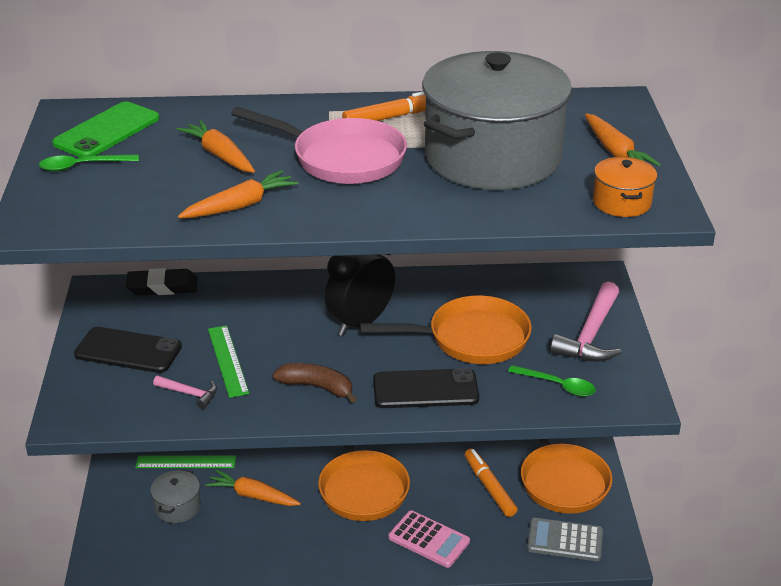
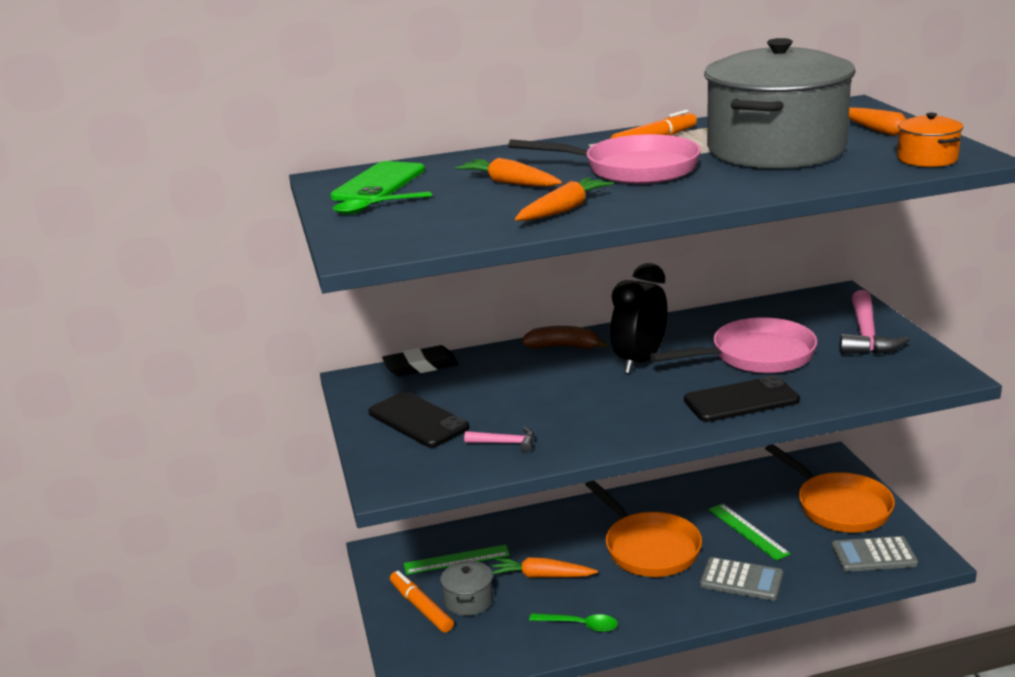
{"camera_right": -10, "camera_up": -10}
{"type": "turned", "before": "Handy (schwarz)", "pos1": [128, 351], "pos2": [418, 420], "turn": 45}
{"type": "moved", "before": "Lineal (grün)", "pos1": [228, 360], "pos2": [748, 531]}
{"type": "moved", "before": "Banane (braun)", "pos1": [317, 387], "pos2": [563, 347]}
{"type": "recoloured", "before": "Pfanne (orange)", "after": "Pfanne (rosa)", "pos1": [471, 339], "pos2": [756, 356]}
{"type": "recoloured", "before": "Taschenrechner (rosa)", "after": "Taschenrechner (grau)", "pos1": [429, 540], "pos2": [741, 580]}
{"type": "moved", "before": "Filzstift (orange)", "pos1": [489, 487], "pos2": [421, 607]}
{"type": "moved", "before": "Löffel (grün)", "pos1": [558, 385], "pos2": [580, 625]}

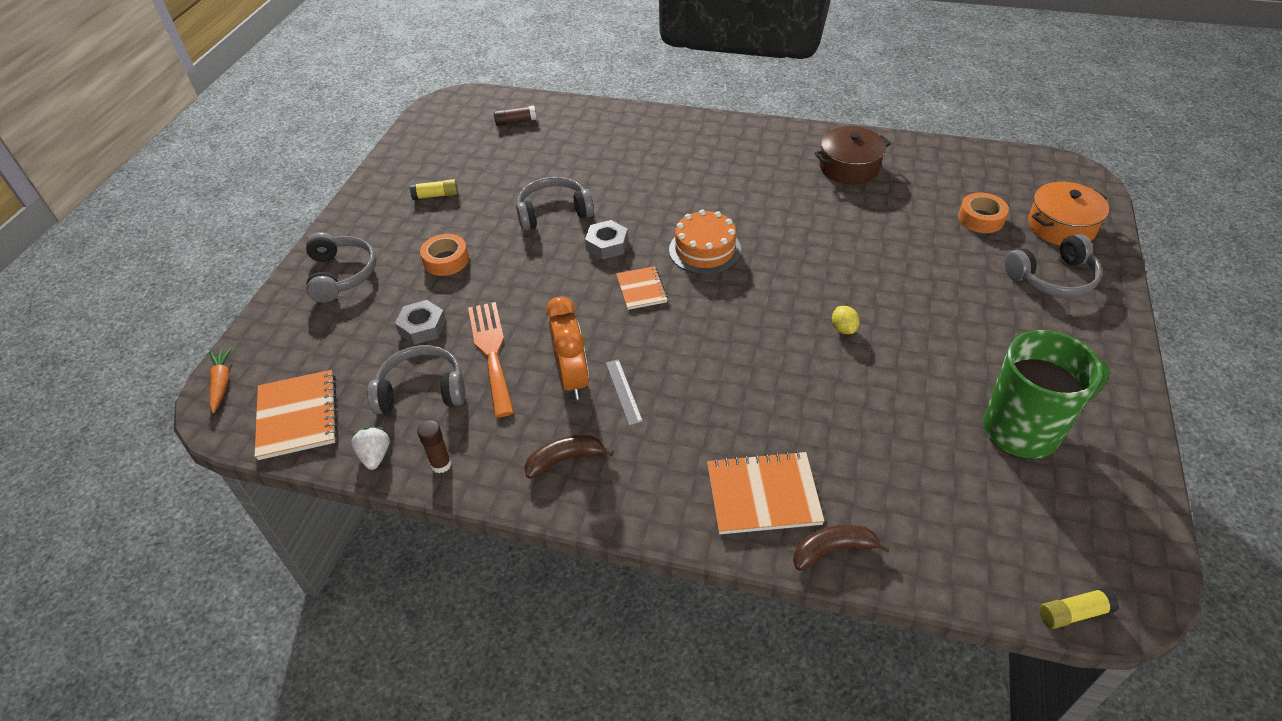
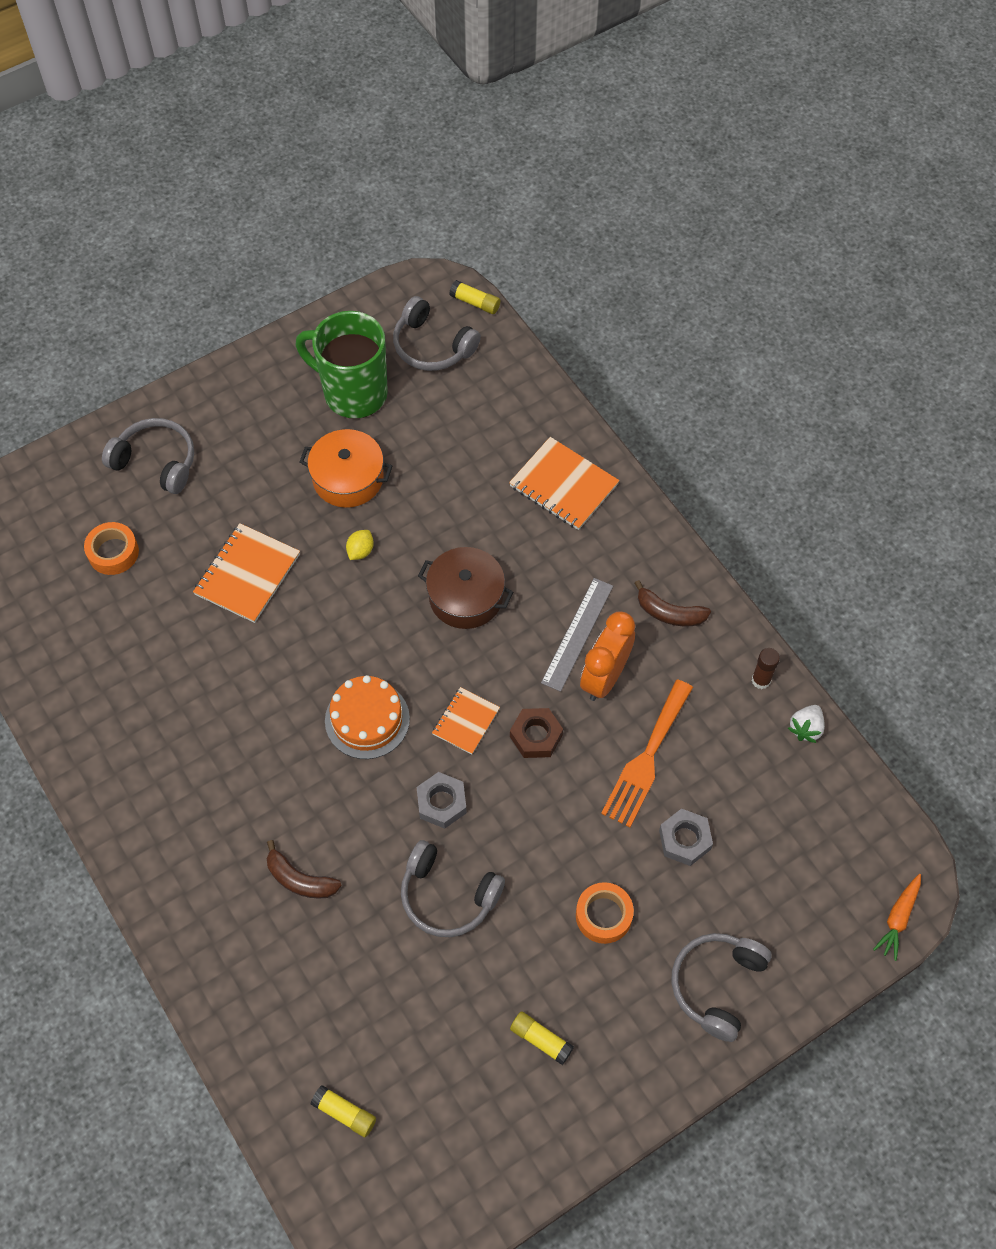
{"camera_right": -140, "camera_up": 15}
{"type": "moved", "before": "Notizbuch (orange)", "pos1": [297, 416], "pos2": [247, 574]}
{"type": "moved", "before": "Kopfhörer (grau)", "pos1": [422, 390], "pos2": [432, 346]}
{"type": "recoloured", "before": "Klebestift (braun)", "after": "Klebestift (gelb)", "pos1": [516, 121], "pos2": [344, 1113]}
{"type": "resized", "before": "Lineal (grau)", "pos1": [623, 391], "pos2": [577, 634], "scale": 1.54}
{"type": "moved", "before": "Banane (braun)", "pos1": [832, 550], "pos2": [300, 880]}
{"type": "moved", "before": "Kochtopf (braun)", "pos1": [849, 167], "pos2": [466, 597]}
{"type": "moved", "before": "Kochtopf (orange)", "pos1": [1061, 226], "pos2": [348, 478]}
{"type": "added", "after": "Sechskantmutter (braun)", "pos2": [536, 736]}

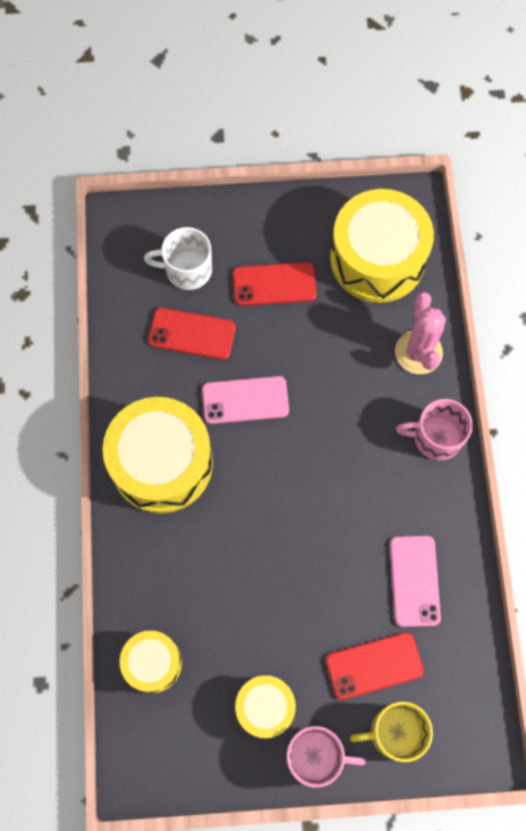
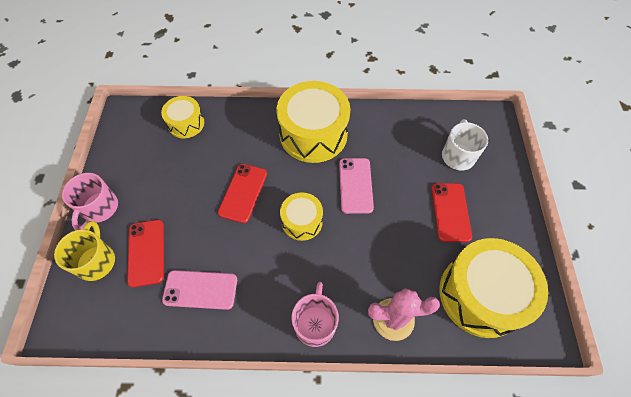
{"camera_right": 95, "camera_up": -10}
{"type": "moved", "before": "Handy (rot)", "pos1": [192, 334], "pos2": [243, 193]}
{"type": "moved", "before": "Trommel (gelb)", "pos1": [265, 707], "pos2": [302, 221]}

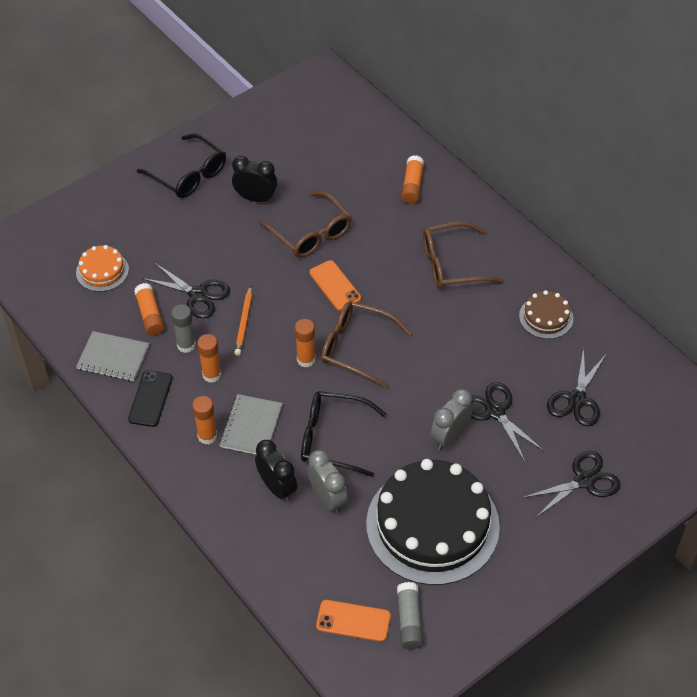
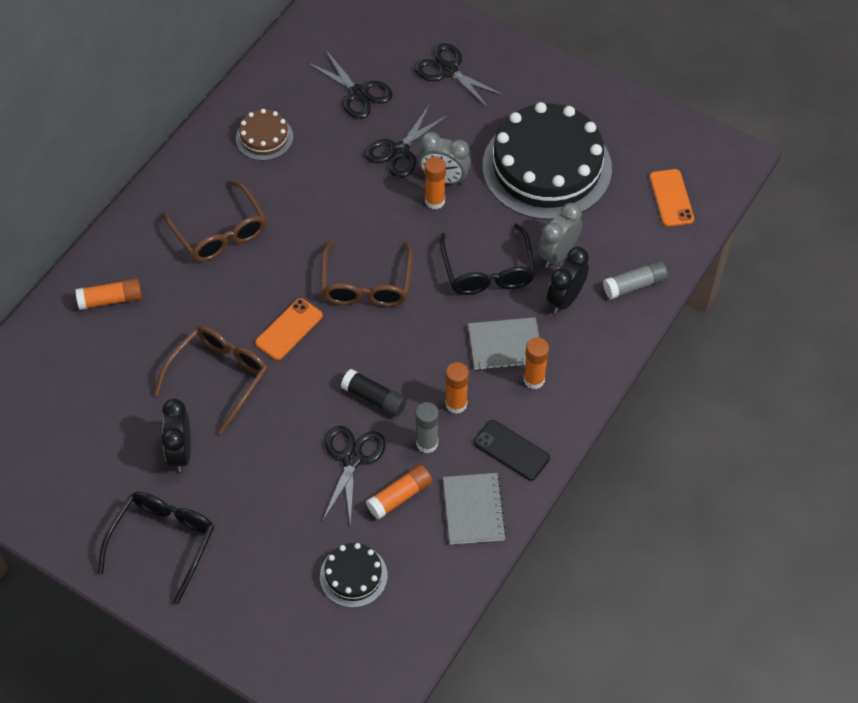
{"camera_right": -110, "camera_up": 5}
{"type": "recoloured", "before": "Kuchen (orange)", "after": "Kuchen (schwarz)", "pos1": [102, 271], "pos2": [353, 576]}
{"type": "turned", "before": "Handy (schwarz)", "pos1": [150, 398], "pos2": [511, 450], "turn": 45}
{"type": "replaced", "before": "Bleistift (orange)", "after": "Klebestift (schwarz)", "pos1": [244, 323], "pos2": [374, 398]}
{"type": "moved", "before": "Klebestift (orange)", "pos1": [306, 359], "pos2": [435, 201]}
{"type": "moved", "before": "Klebestift (grau)", "pos1": [409, 620], "pos2": [634, 285]}
{"type": "turned", "before": "Schere (schwarz)", "pos1": [577, 399], "pos2": [358, 93], "turn": 45}

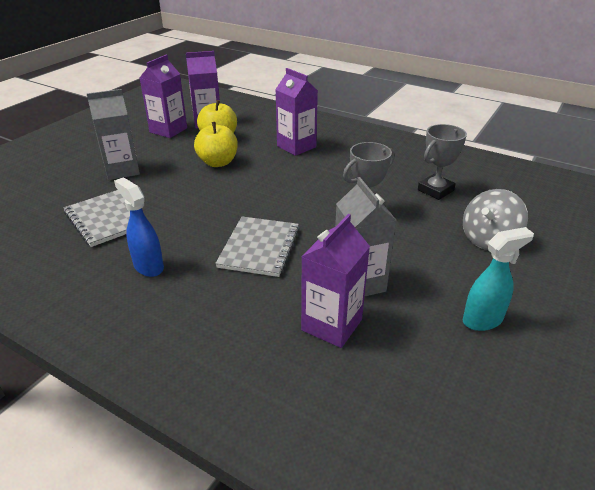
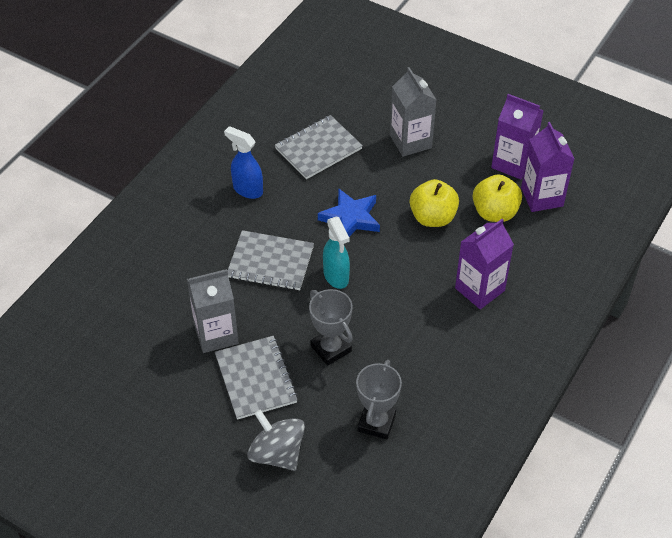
{"camera_right": 90, "camera_up": 15}
{"type": "turned", "before": "Sprühflasche (blau)", "pos1": [148, 266], "pos2": [247, 190], "turn": -105}
{"type": "removed", "before": "Getränkekarton (lila)", "pos1": [331, 325]}
{"type": "turned", "before": "Pokal (grau)", "pos1": [435, 190], "pos2": [376, 422], "turn": 60}
{"type": "moved", "before": "Sprühflasche (türkis)", "pos1": [483, 320], "pos2": [336, 277]}
{"type": "added", "after": "Notizbuch (grau)", "pos2": [255, 379]}
{"type": "added", "after": "Stern (blau)", "pos2": [351, 218]}

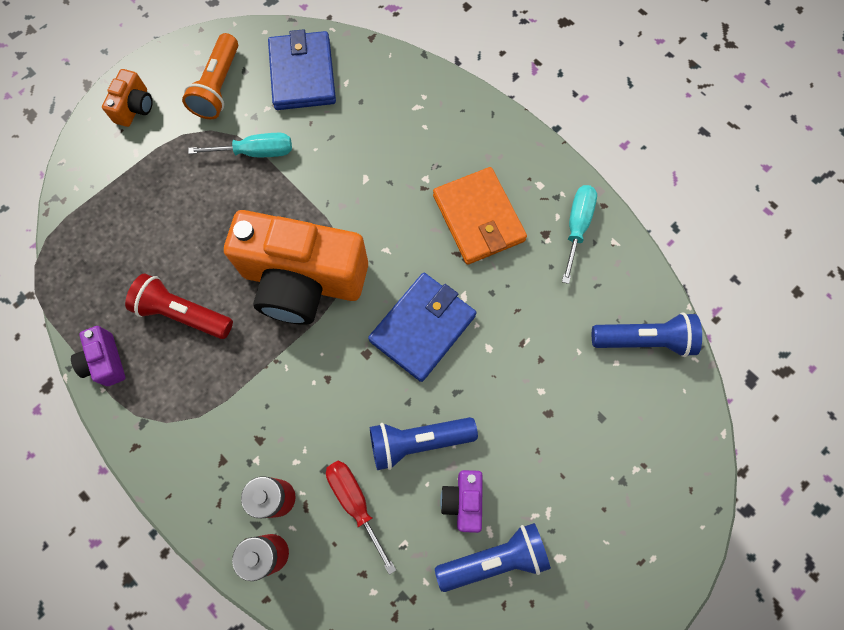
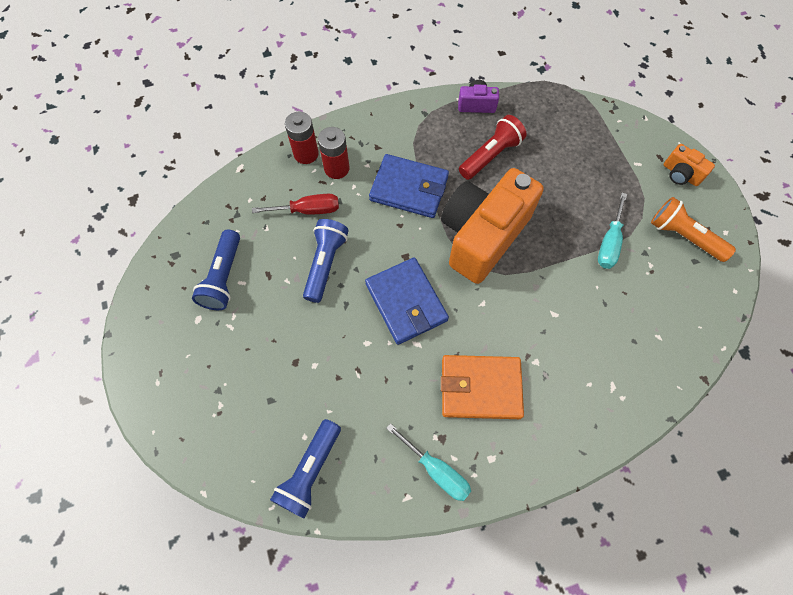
{"camera_right": 115, "camera_up": -5}
{"type": "moved", "before": "Geldbörse (blau)", "pos1": [302, 74], "pos2": [409, 188]}
{"type": "removed", "before": "Kamera (lila)", "pos1": [463, 501]}

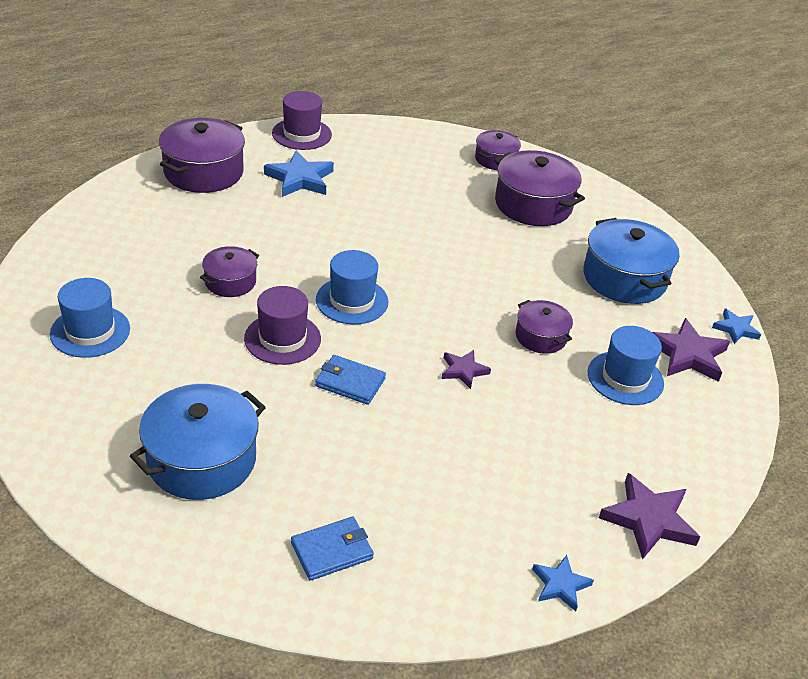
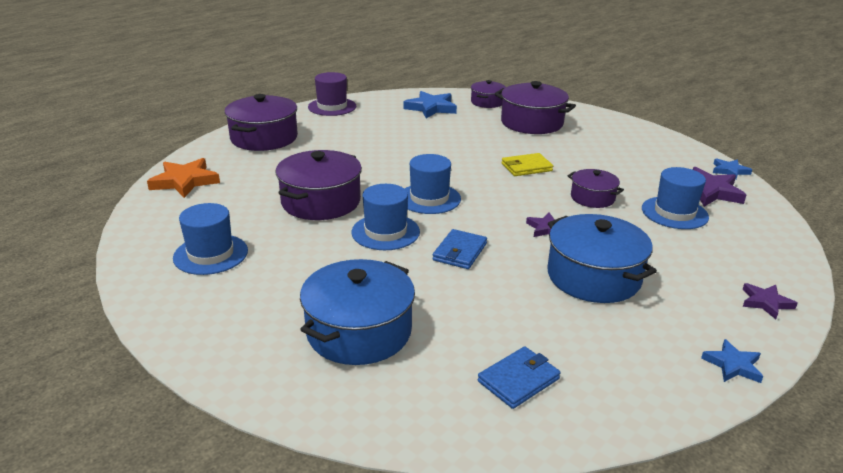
{"camera_right": -10, "camera_up": -10}
{"type": "resized", "before": "Kochtopf (lila)", "pos1": [230, 282], "pos2": [321, 202], "scale": 1.76}
{"type": "recoloured", "before": "Hut (lila)", "after": "Hut (blau)", "pos1": [282, 339], "pos2": [385, 232]}
{"type": "moved", "before": "Stern (blau)", "pos1": [300, 179], "pos2": [431, 108]}
{"type": "turned", "before": "Geldbörse (blau)", "pos1": [350, 382], "pos2": [460, 252], "turn": -75}
{"type": "moved", "before": "Kochtopf (blau)", "pos1": [624, 278], "pos2": [593, 277]}
{"type": "resized", "before": "Stern (lila)", "pos1": [649, 520], "pos2": [766, 302], "scale": 0.59}
{"type": "added", "after": "Stern (orange)", "pos2": [185, 181]}
{"type": "added", "after": "Geldbörse (gelb)", "pos2": [526, 167]}

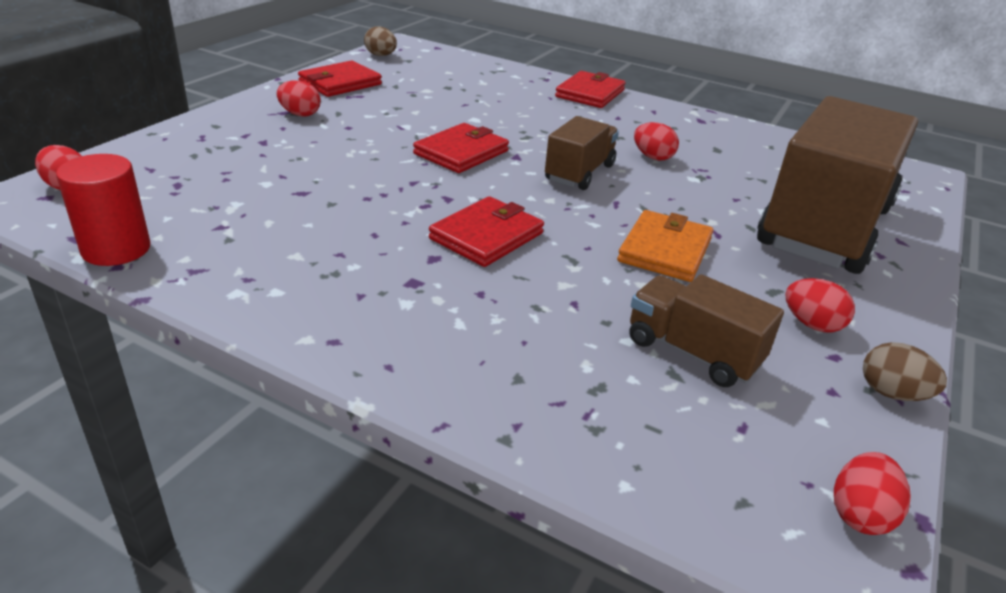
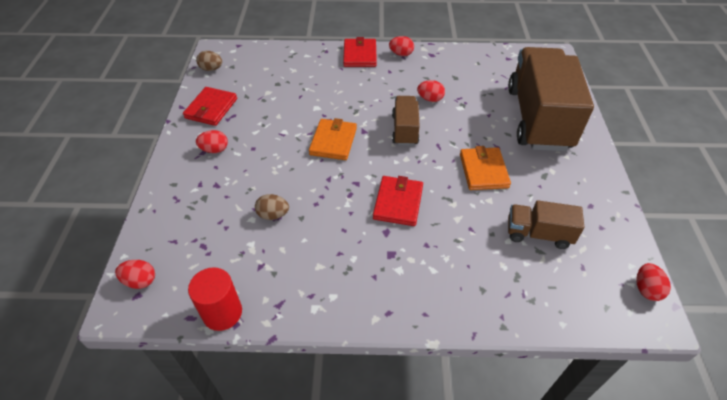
{"camera_right": -25, "camera_up": 15}
{"type": "recoloured", "before": "Geldbörse (rot)", "after": "Geldbörse (orange)", "pos1": [461, 152], "pos2": [333, 141]}
{"type": "moved", "before": "Ei (rot)", "pos1": [812, 324], "pos2": [401, 54]}
{"type": "moved", "before": "Ei (braun)", "pos1": [892, 393], "pos2": [273, 215]}

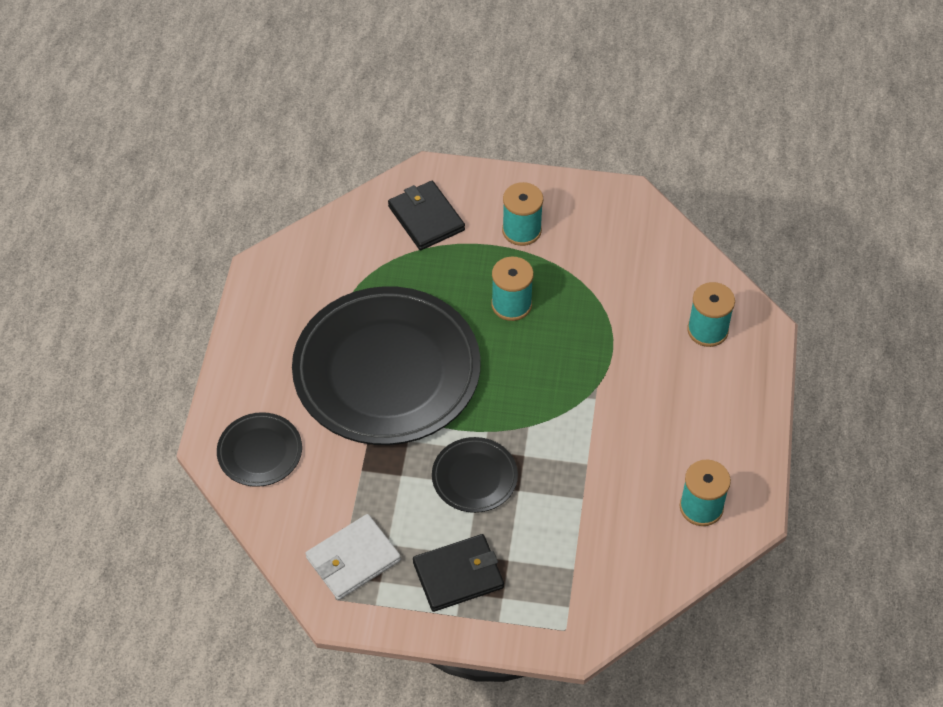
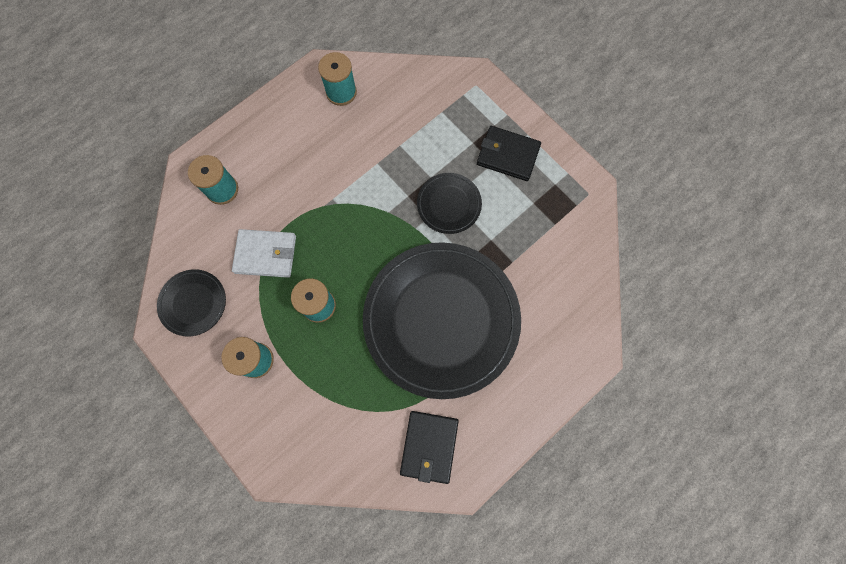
{"camera_right": -140, "camera_up": 20}
{"type": "moved", "before": "Teller (schwarz)", "pos1": [260, 452], "pos2": [193, 303]}
{"type": "moved", "before": "Geldbörse (weiß)", "pos1": [353, 559], "pos2": [266, 254]}
{"type": "moved", "before": "Geldbörse (schwarz)", "pos1": [426, 218], "pos2": [429, 446]}

